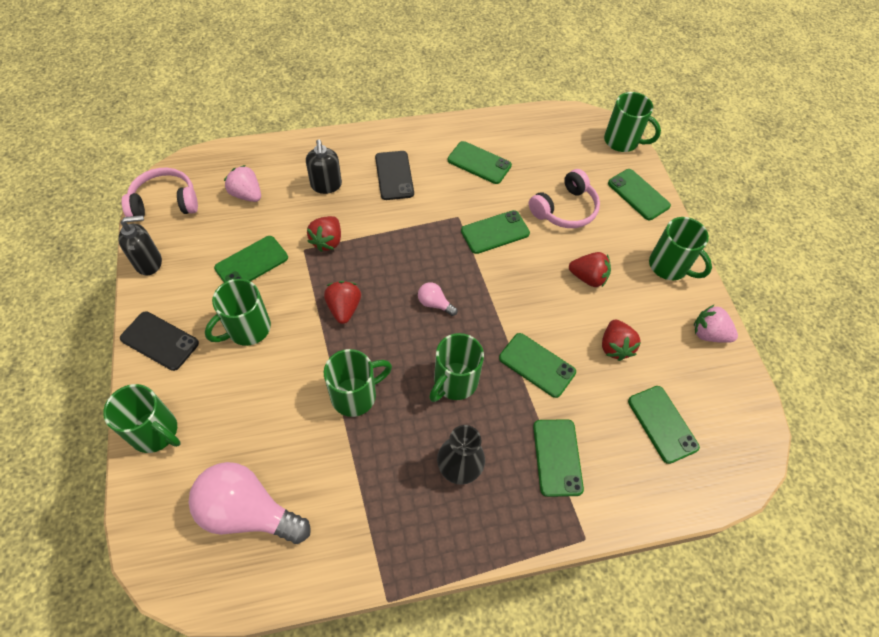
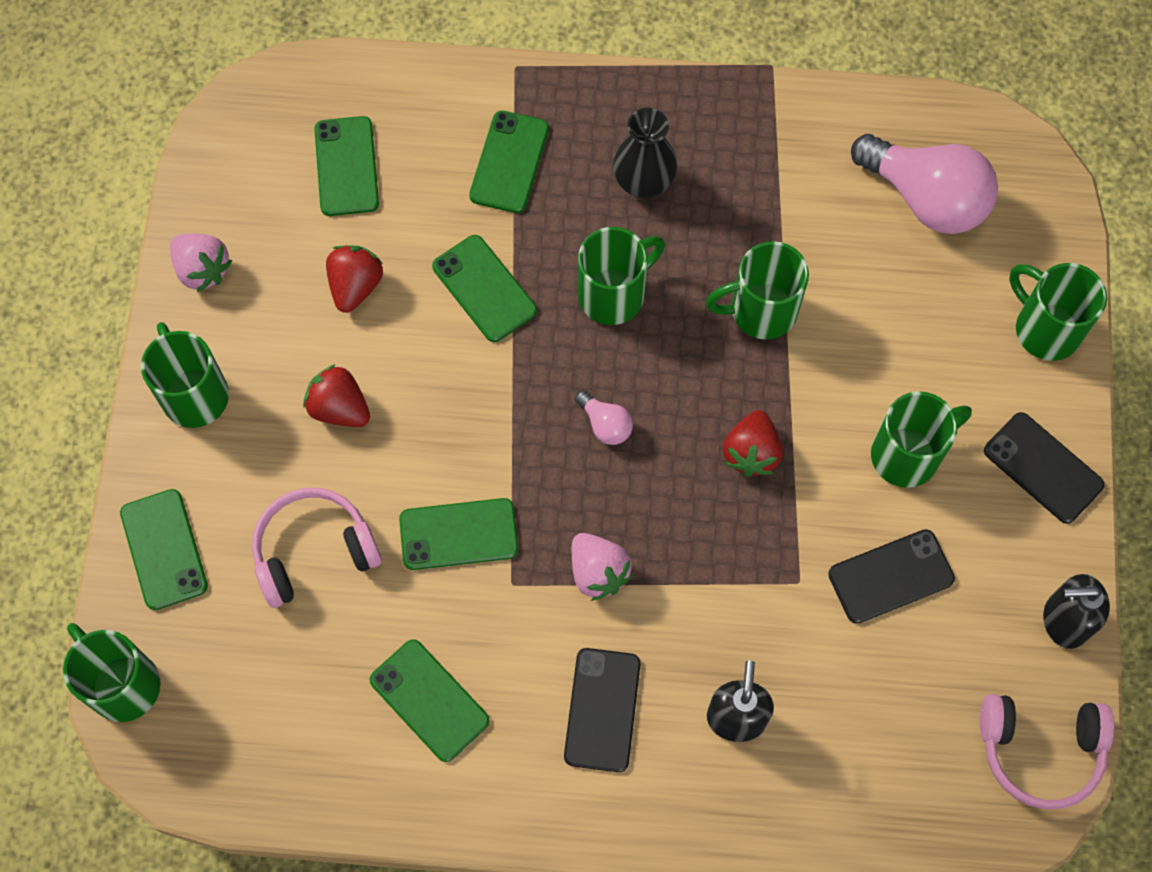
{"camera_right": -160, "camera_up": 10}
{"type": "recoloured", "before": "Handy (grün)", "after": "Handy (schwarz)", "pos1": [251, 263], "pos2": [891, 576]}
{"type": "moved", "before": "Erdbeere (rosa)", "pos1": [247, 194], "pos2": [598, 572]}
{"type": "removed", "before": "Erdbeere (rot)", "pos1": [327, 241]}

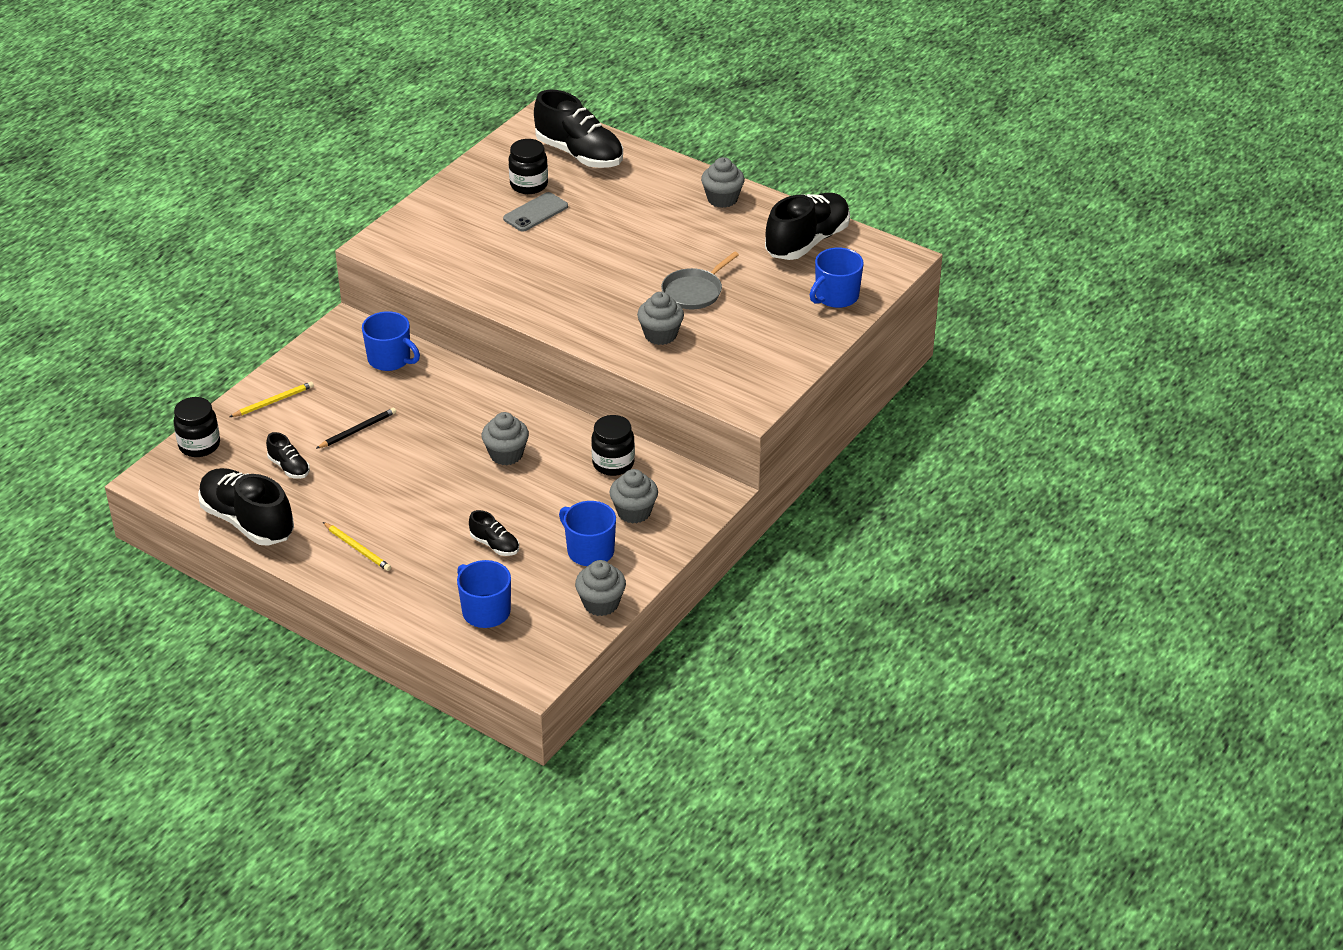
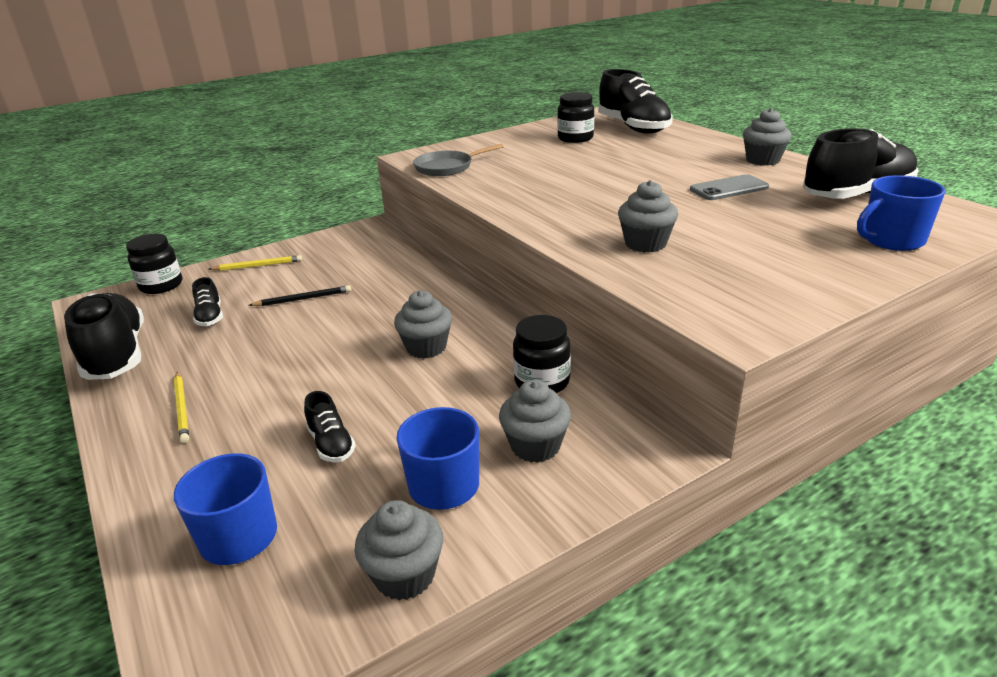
{"camera_right": 25, "camera_up": -10}
{"type": "removed", "before": "Tasse (blau)", "pos1": [390, 359]}
{"type": "moved", "before": "Handy (grau)", "pos1": [535, 212], "pos2": [729, 188]}
{"type": "moved", "before": "Pfanne (grau)", "pos1": [694, 292], "pos2": [446, 167]}

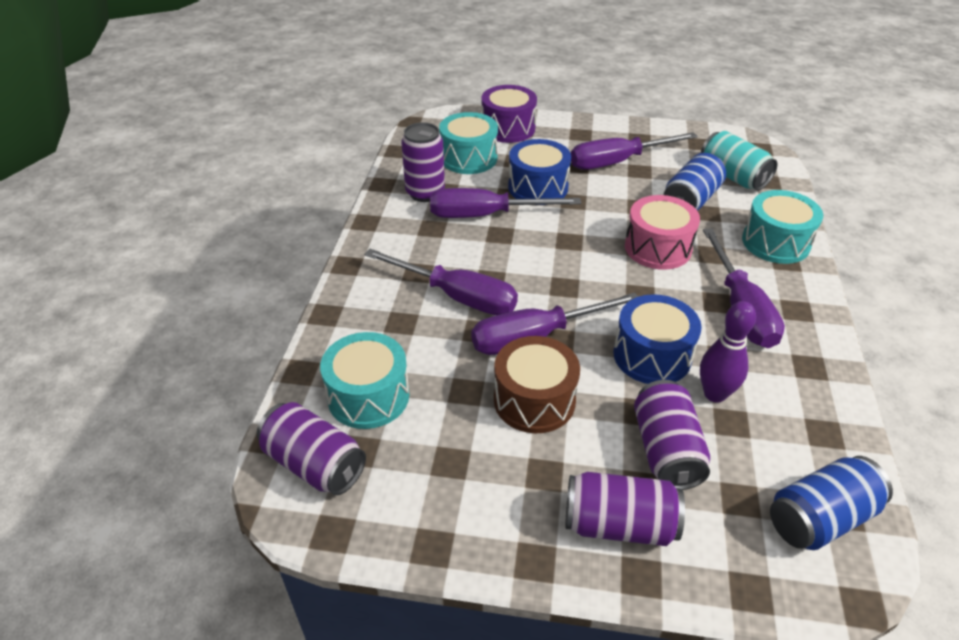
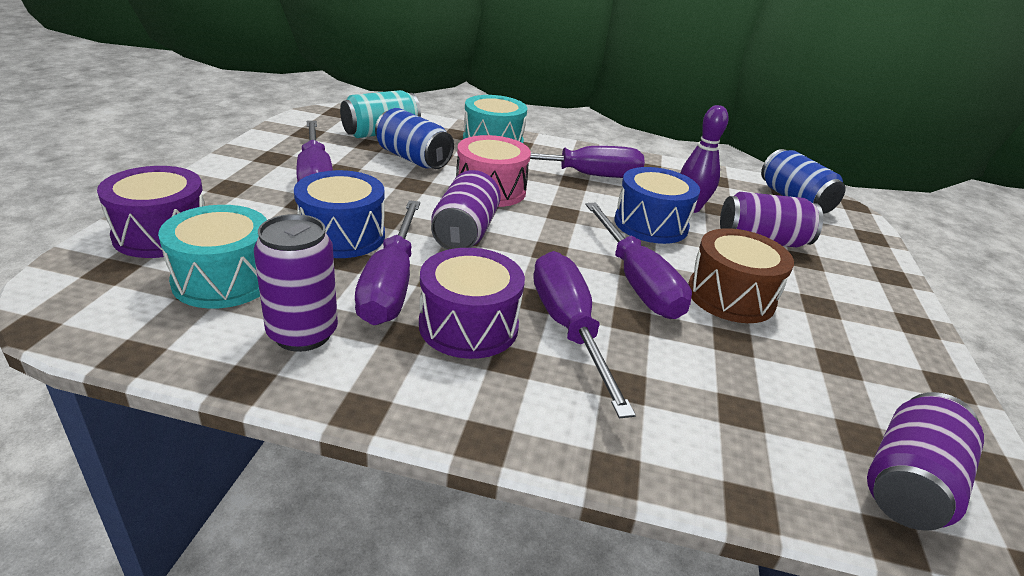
{"camera_right": -90, "camera_up": -10}
{"type": "removed", "before": "Trommel (türkis)", "pos1": [368, 396]}
{"type": "turned", "before": "Schraubenzieher (lila)", "pos1": [457, 296], "pos2": [568, 329], "turn": -45}
{"type": "moved", "before": "Dose (lila)", "pos1": [619, 524], "pos2": [465, 232]}
{"type": "added", "after": "Trommel (lila)", "pos2": [468, 326]}

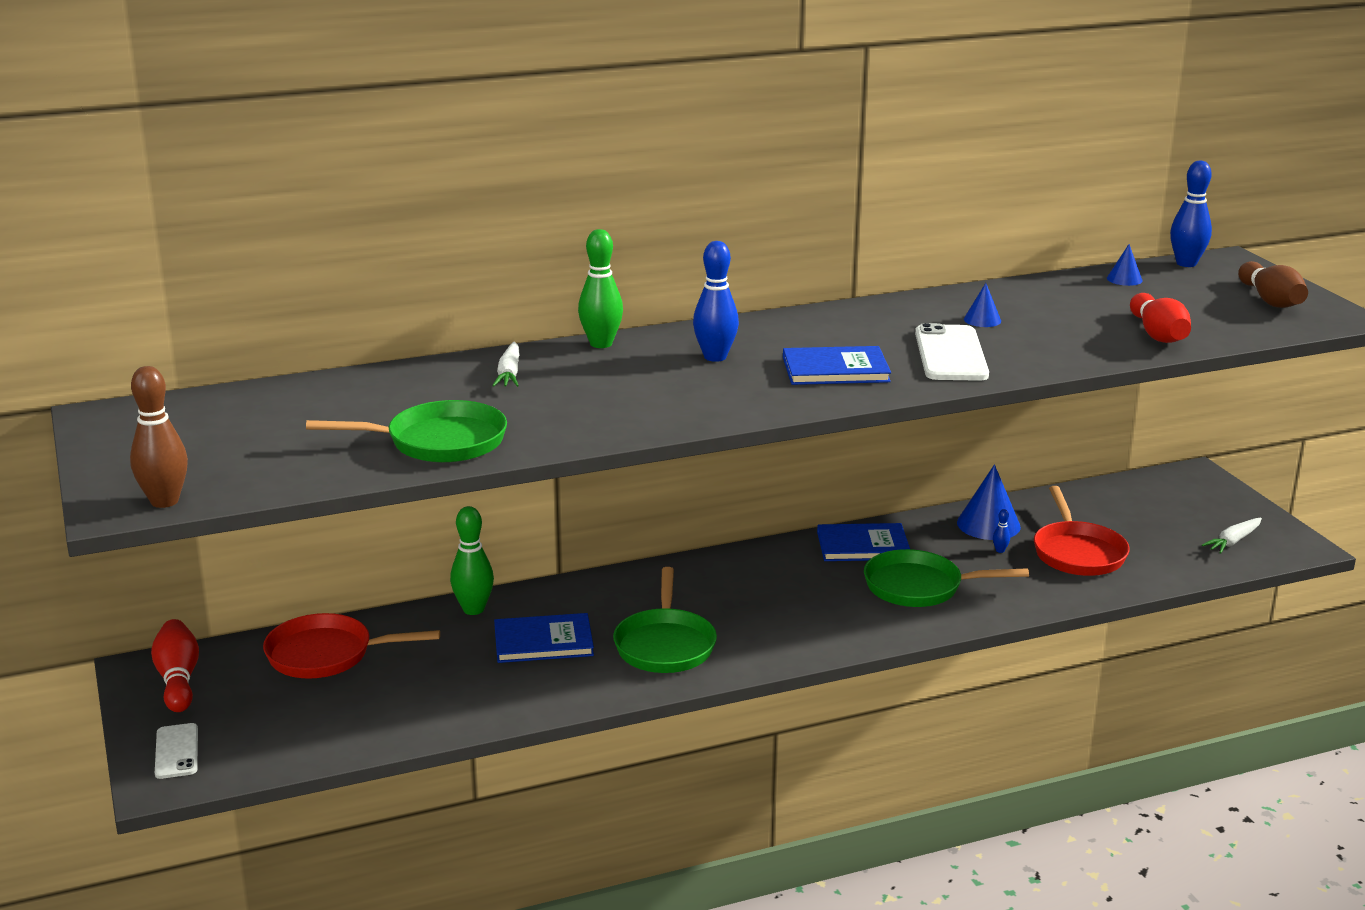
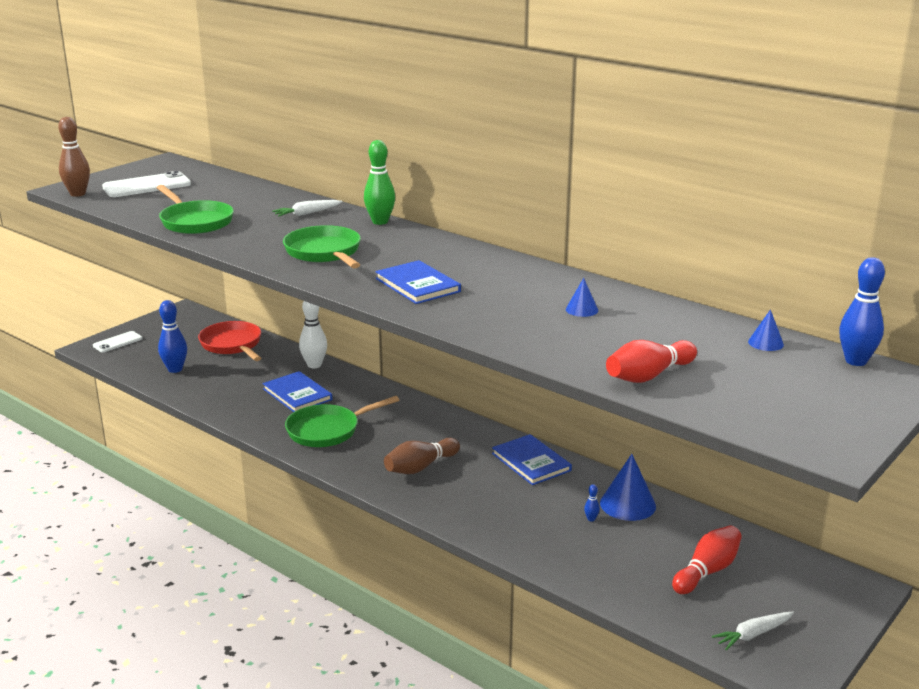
{"camera_right": 60, "camera_up": 0}
{"type": "moved", "before": "Bowlingkegel (rot)", "pos1": [178, 680], "pos2": [707, 571]}
{"type": "recoloured", "before": "Bowlingkegel (grün)", "after": "Bowlingkegel (weiß)", "pos1": [473, 609], "pos2": [314, 365]}
{"type": "moved", "before": "Bowlingkegel (blau)", "pos1": [715, 357], "pos2": [175, 369]}
{"type": "moved", "before": "Pfanne (grün)", "pos1": [919, 587], "pos2": [324, 253]}
{"type": "moved", "before": "Handy (weiß)", "pos1": [950, 354], "pos2": [146, 186]}
{"type": "removed", "before": "Pfanne (rot)", "pos1": [1077, 553]}
{"type": "turned", "before": "Karotte (weiß)", "pos1": [1233, 541], "pos2": [753, 634], "turn": -45}
{"type": "moved", "before": "Bowlingkegel (braun)", "pos1": [1270, 300], "pos2": [420, 467]}

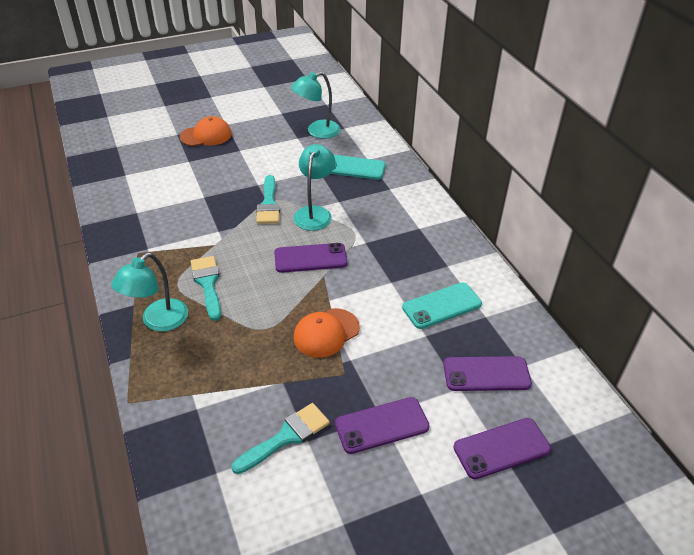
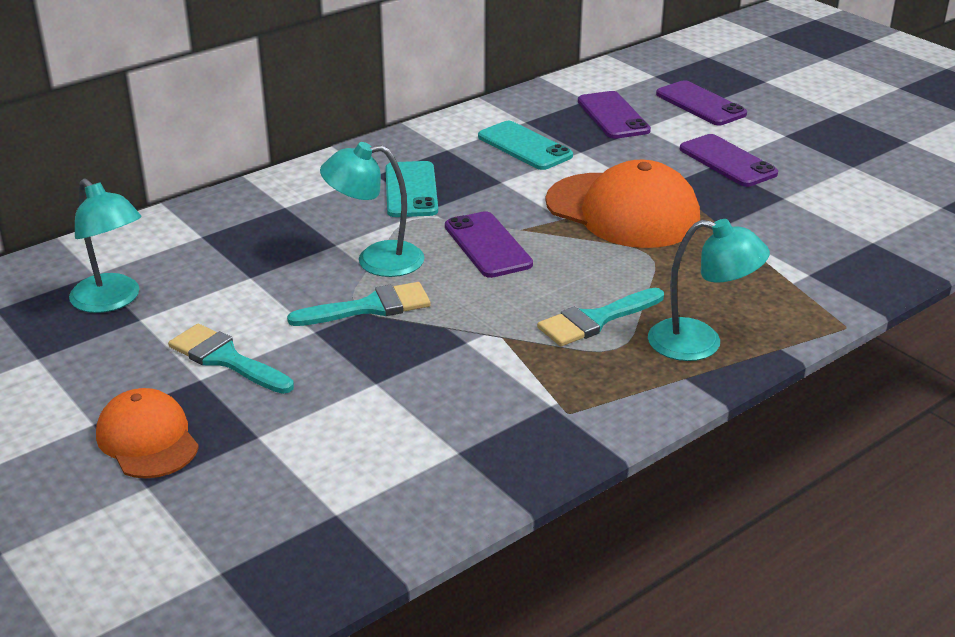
{"camera_right": -105, "camera_up": -10}
{"type": "moved", "before": "Pinsel (türkis)", "pos1": [286, 436], "pos2": [225, 359]}
{"type": "resized", "before": "Kappe (orange)", "pos1": [326, 333], "pos2": [623, 211], "scale": 1.68}
{"type": "moved", "before": "Handy (türkis)", "pos1": [353, 167], "pos2": [411, 190]}

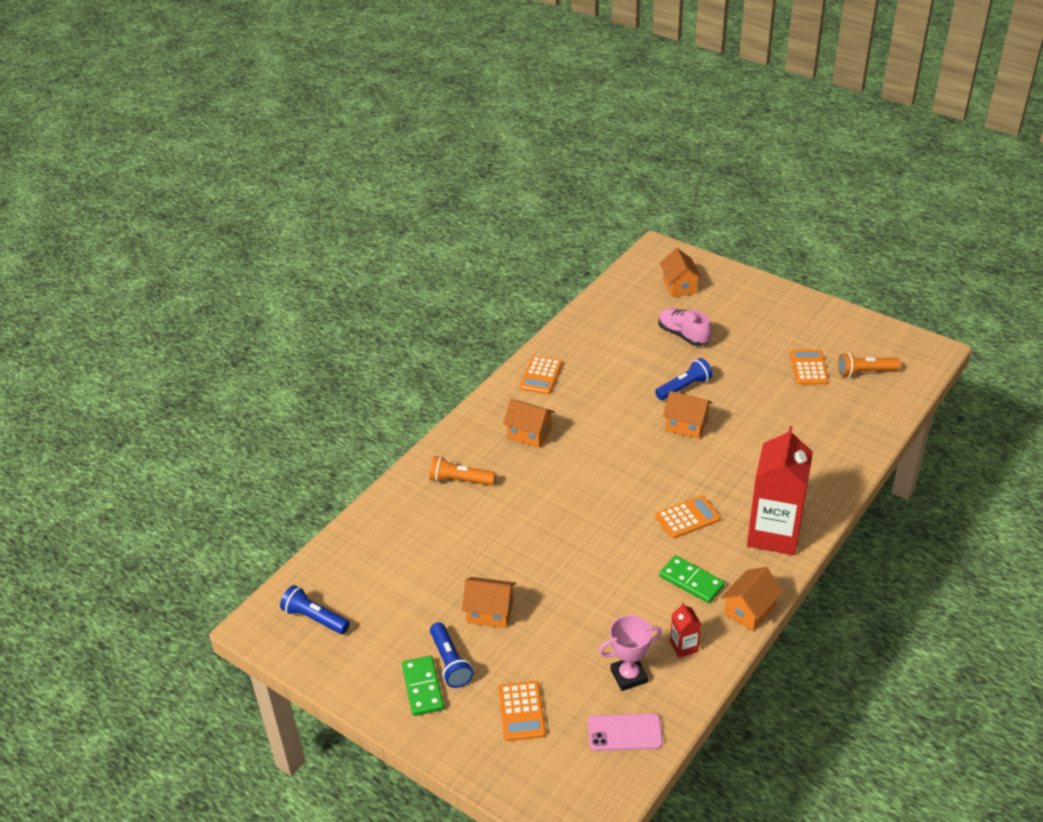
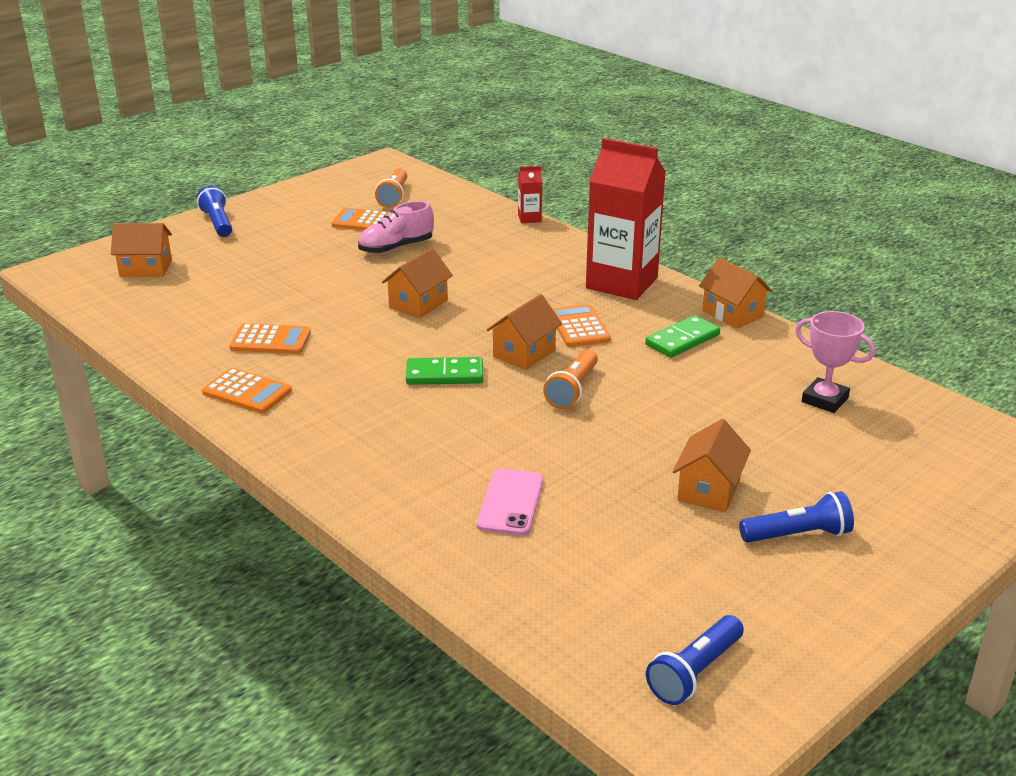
{"camera_right": -80, "camera_up": -10}
{"type": "moved", "before": "Dominostein (grün)", "pos1": [423, 687], "pos2": [444, 374]}
{"type": "moved", "before": "Taschenlampe (orange)", "pos1": [460, 480], "pos2": [573, 390]}
{"type": "moved", "before": "Taschenrechner (orange)", "pos1": [522, 711], "pos2": [270, 340]}
{"type": "moved", "before": "Haus (orange)", "pos1": [529, 434], "pos2": [524, 353]}
{"type": "moved", "before": "Handy (rosa)", "pos1": [625, 732], "pos2": [510, 502]}
{"type": "turned", "before": "Pokal (rosa)", "pos1": [629, 676], "pos2": [824, 400], "turn": -45}
{"type": "moved", "before": "Taschenlampe (blau)", "pos1": [684, 387], "pos2": [218, 223]}
{"type": "moved", "before": "Schuh (rosa)", "pos1": [683, 335], "pos2": [396, 248]}
{"type": "moved", "before": "Getränkekarton (rot)", "pos1": [684, 646], "pos2": [529, 218]}

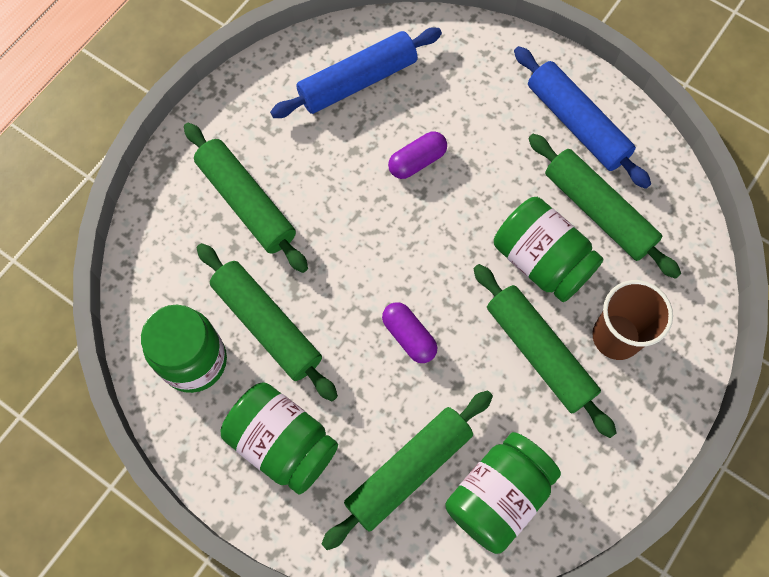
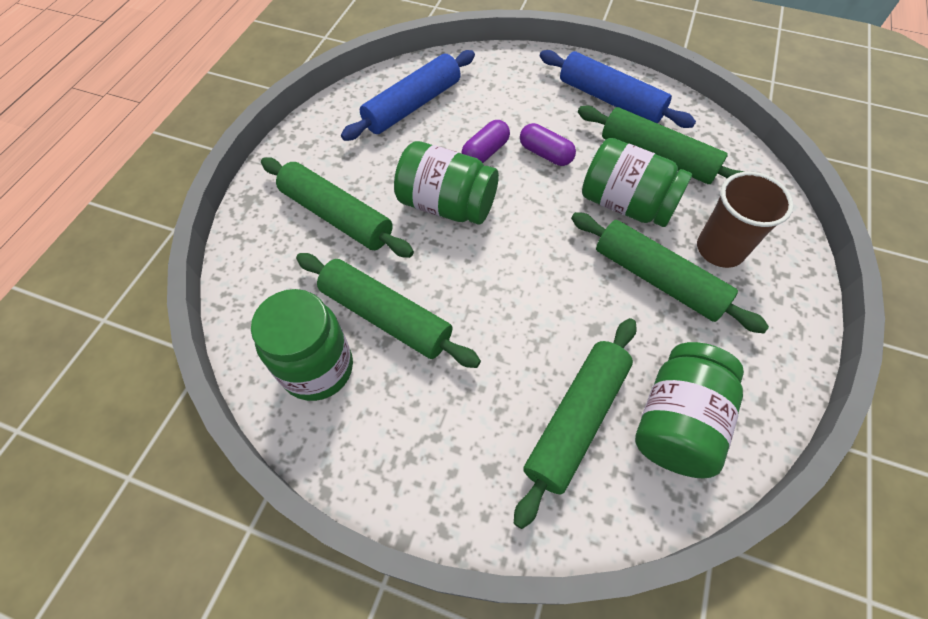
{"camera_right": -15, "camera_up": -10}
{"type": "moved", "before": "Einmachglas (grün)", "pos1": [282, 443], "pos2": [446, 205]}
{"type": "moved", "before": "Kapsel (lila)", "pos1": [409, 336], "pos2": [545, 154]}

